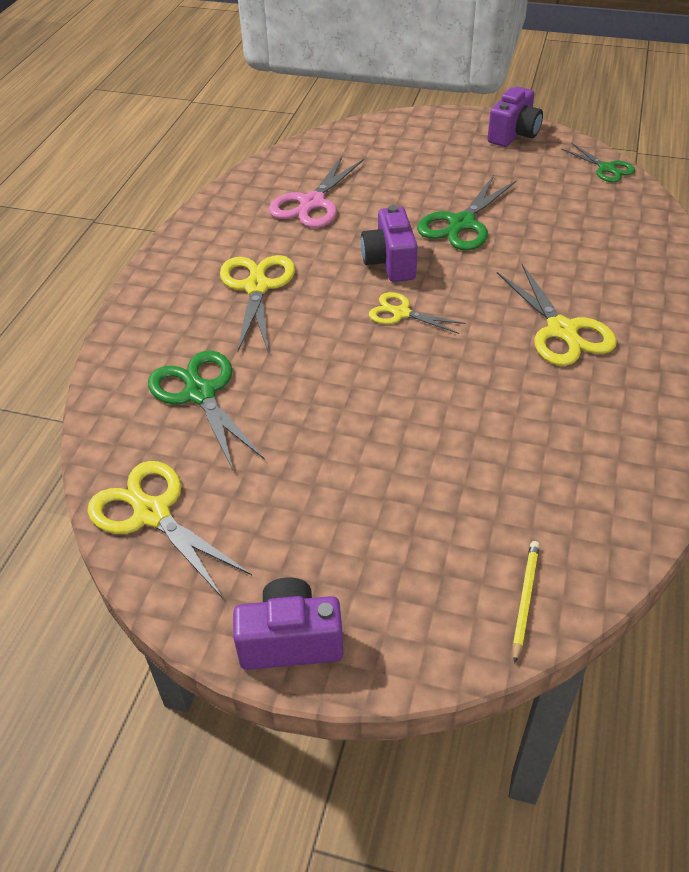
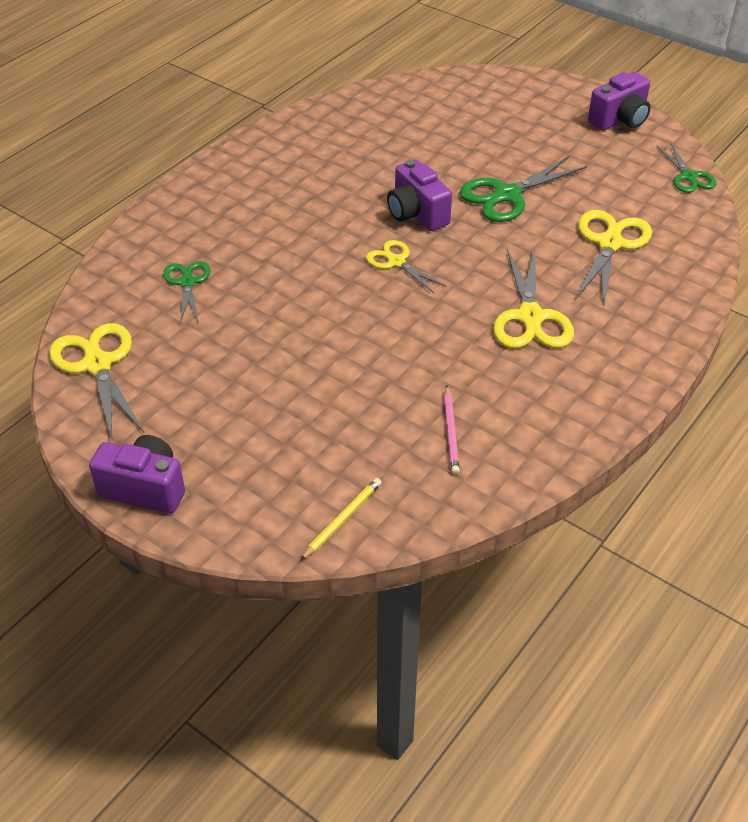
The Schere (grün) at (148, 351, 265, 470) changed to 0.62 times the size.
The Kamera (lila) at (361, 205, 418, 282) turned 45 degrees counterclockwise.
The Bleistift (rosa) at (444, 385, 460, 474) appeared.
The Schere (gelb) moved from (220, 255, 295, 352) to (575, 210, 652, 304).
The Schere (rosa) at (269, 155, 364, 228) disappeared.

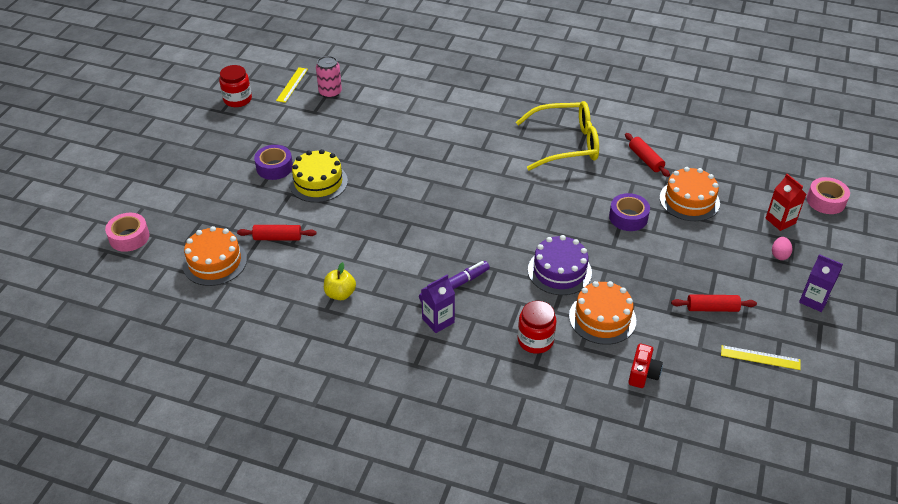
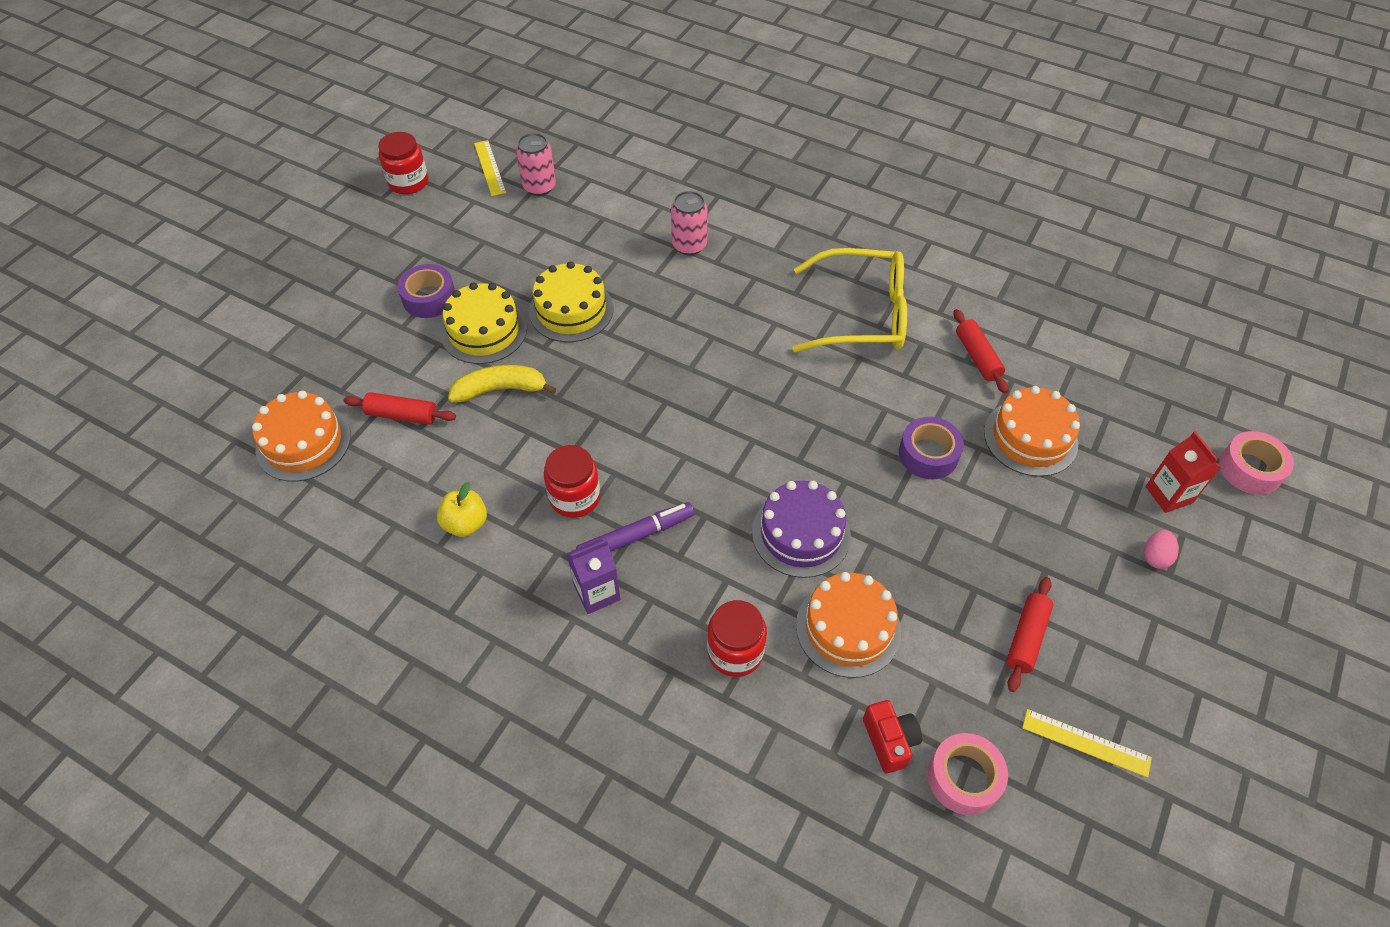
The Banane (gelb) at (448, 365, 556, 403) appeared.
The Lineal (gelb) at (276, 67, 308, 103) turned 45 degrees counterclockwise.
The Kuchen (gelb) at (529, 261, 613, 342) appeared.
The Einmachglas (rot) at (544, 445, 601, 518) appeared.
The Dose (rosa) at (671, 191, 708, 255) appeared.
The Kamera (rot) at (628, 344, 663, 388) turned 45 degrees counterclockwise.
The Klebeband (rosa) moved from (105, 213, 149, 252) to (928, 733, 1008, 815).
The Nudelholz (rot) at (671, 294, 757, 312) turned 75 degrees counterclockwise.
The Getränkekarton (lila) at (799, 254, 843, 312) disappeared.

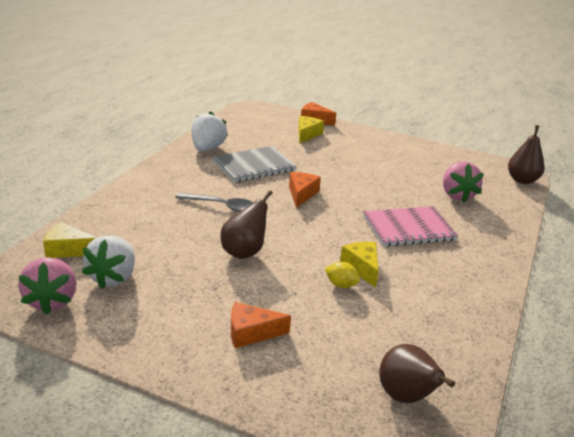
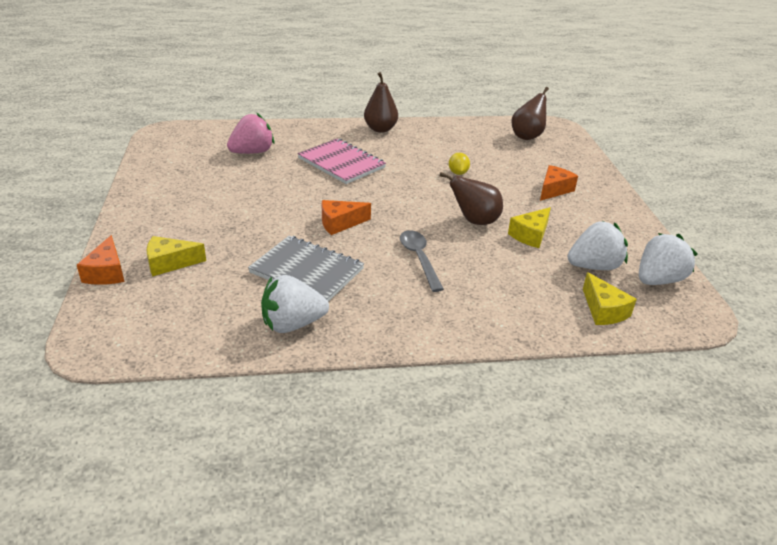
The Birne (braun) moved from (508, 125, 545, 184) to (364, 72, 398, 133).
The Käse (gelb) moved from (340, 242, 379, 288) to (508, 207, 551, 248).
The Käse (orange) at (231, 302, 291, 348) turned 105 degrees counterclockwise.
The Erdbeere (rosa) at (18, 257, 77, 315) became the Erdbeere (weiß) at (639, 233, 698, 285).

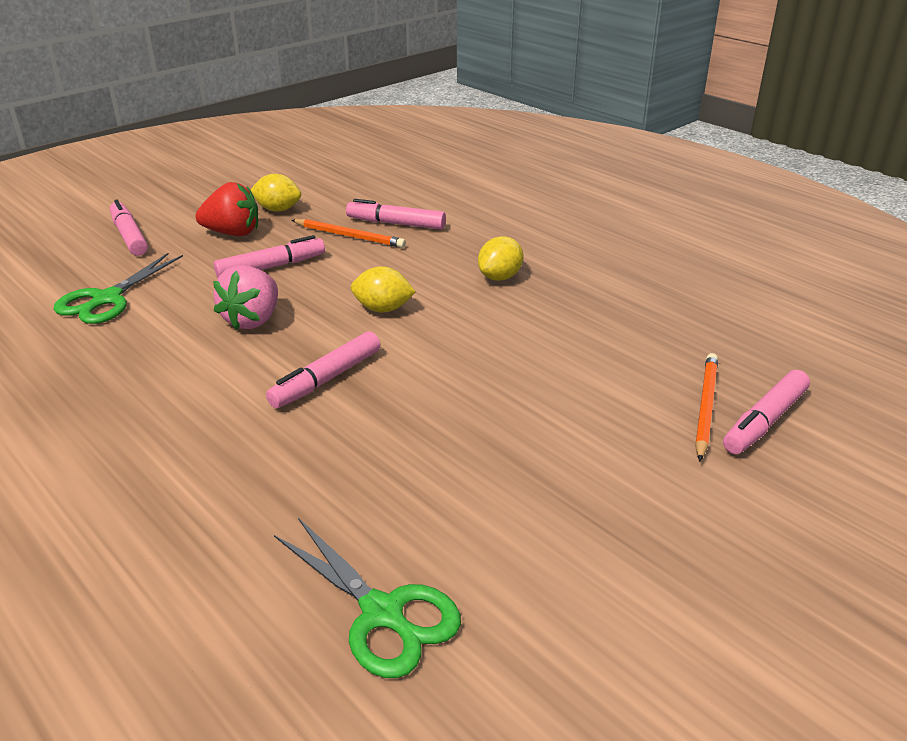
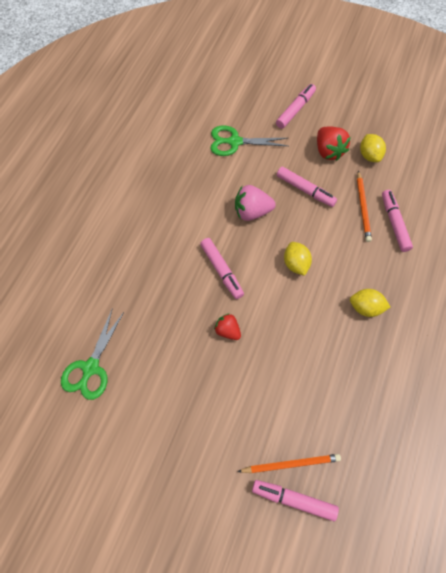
The Filzstift (rosa) at (266, 331, 380, 408) turned 135 degrees counterclockwise.
The Erdbeere (rot) at (214, 313, 241, 340) appeared.

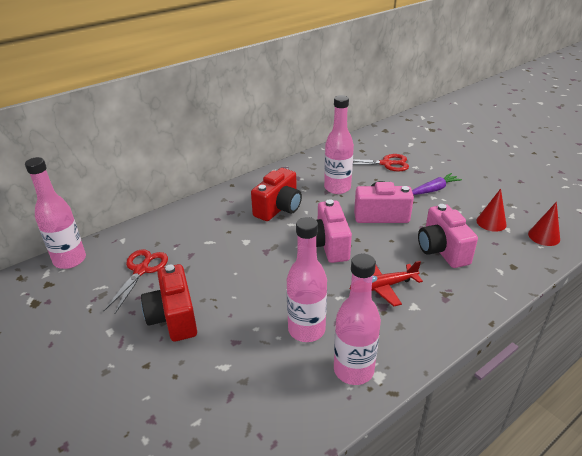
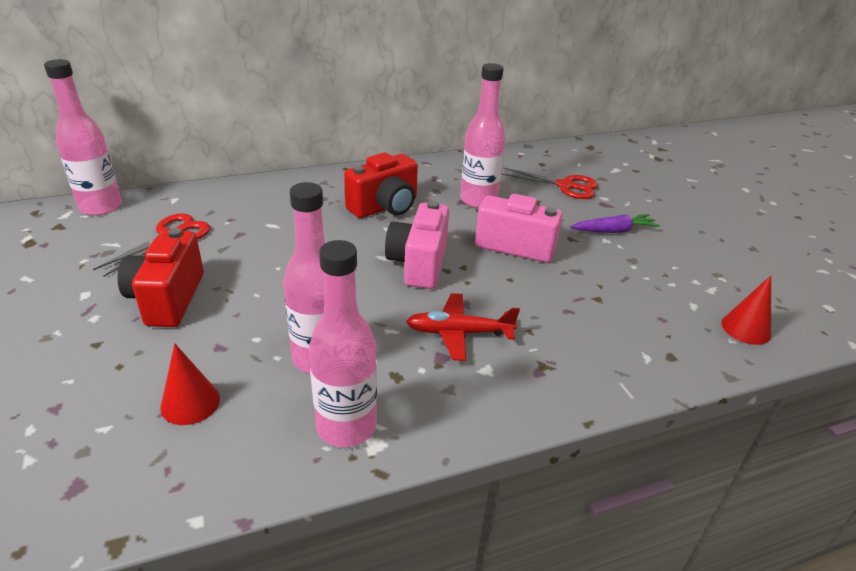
The Kegel (rot) moved from (477, 189, 507, 232) to (160, 344, 220, 425).
The Kamera (rosa) at (418, 204, 478, 268) disappeared.

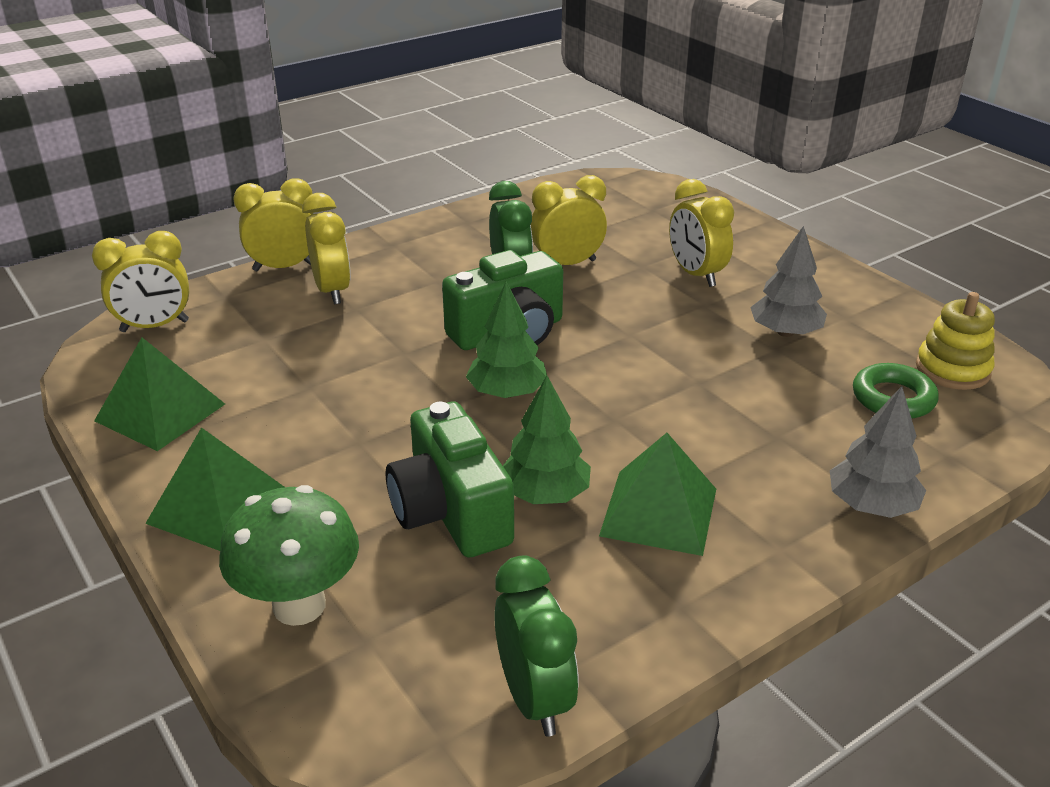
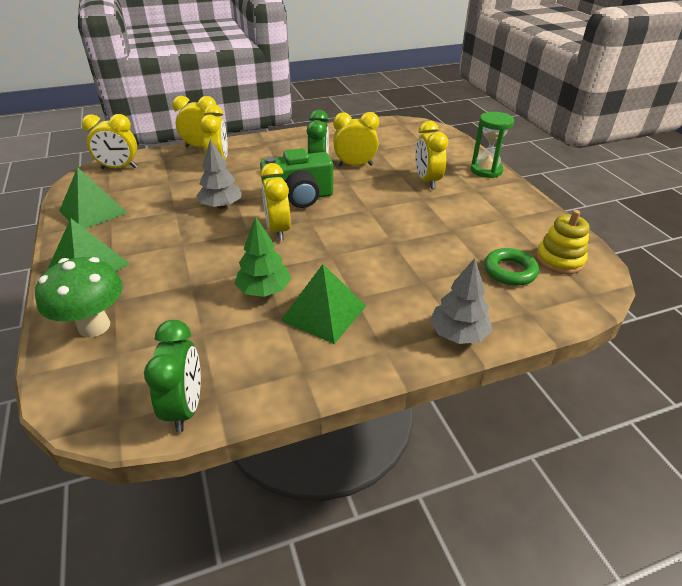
The Baum (grau) moved from (750, 226, 827, 337) to (196, 139, 242, 209).
The Baum (grün) at (466, 282, 547, 398) was replaced by the Wecker (gelb) at (260, 163, 291, 241).
The Sanduhr (grün) at (471, 112, 514, 178) appeared.
The Kamera (grün) at (385, 402, 514, 558) disappeared.

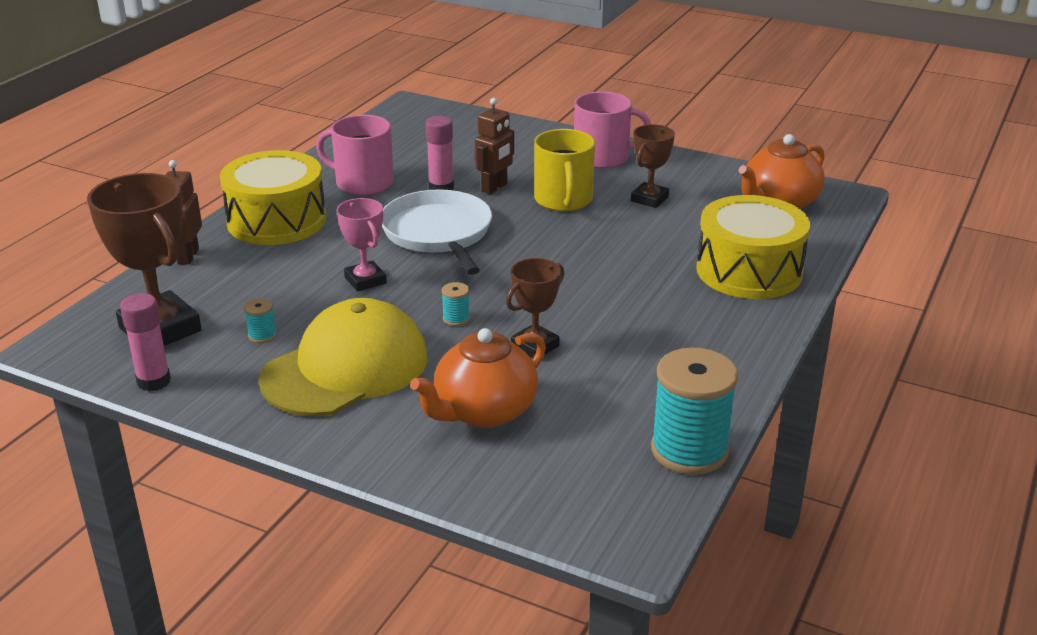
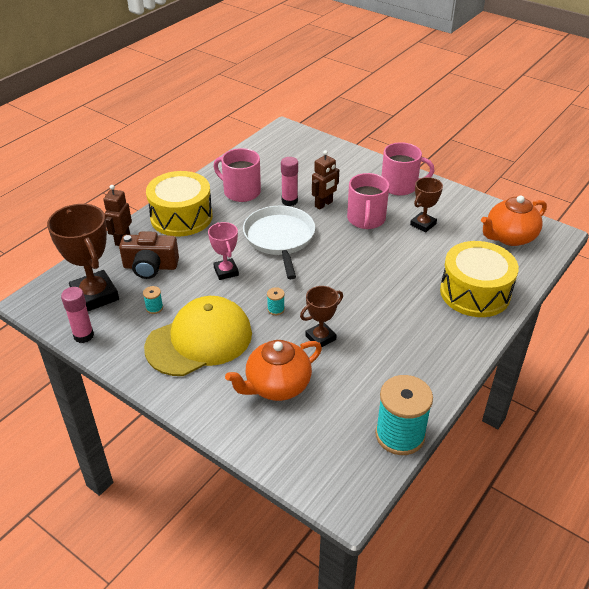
The Kamera (braun) at (119, 231, 179, 279) appeared.
The Tasse (gelb) at (534, 129, 595, 212) became the Tasse (rosa) at (347, 173, 389, 229).

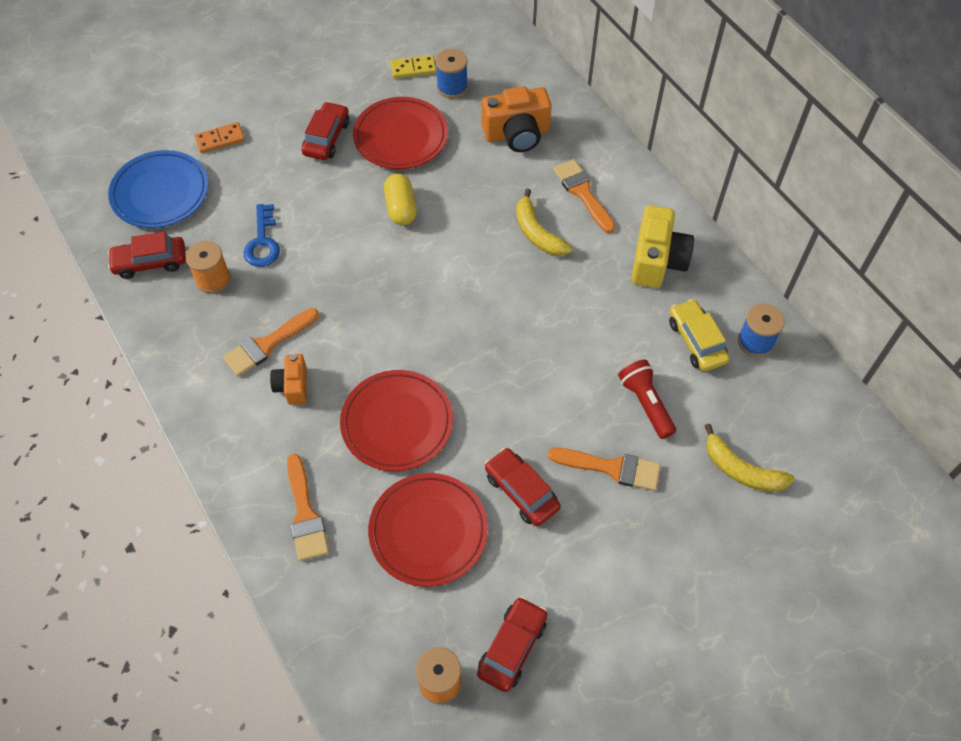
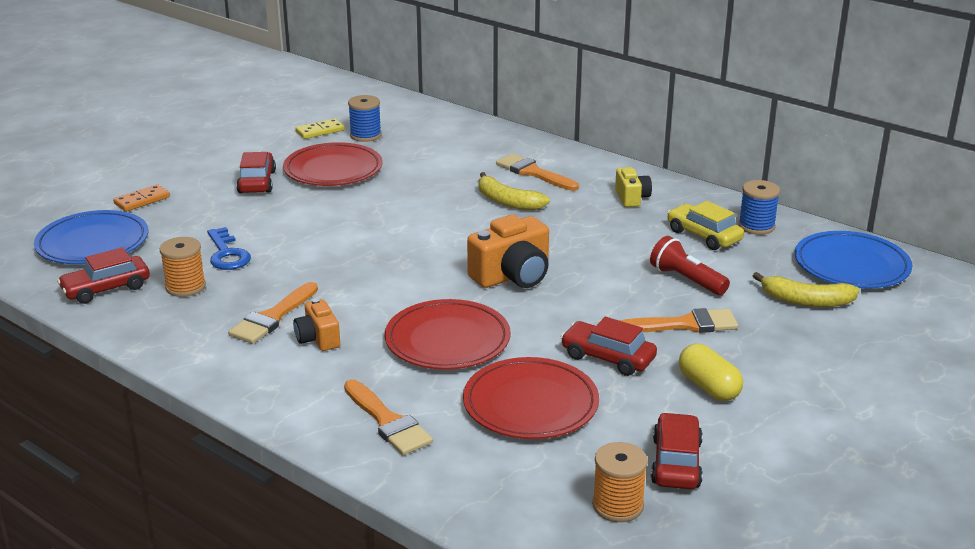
The Kamera (orange) moved from (482, 86, 552, 152) to (467, 214, 549, 288).
The Kamera (gelb) at (631, 205, 694, 288) changed to 0.58 times the size.
The Kapsel (gelb) moved from (384, 173, 417, 225) to (679, 344, 743, 401).
The Teller (blau) at (795, 231, 912, 289) appeared.

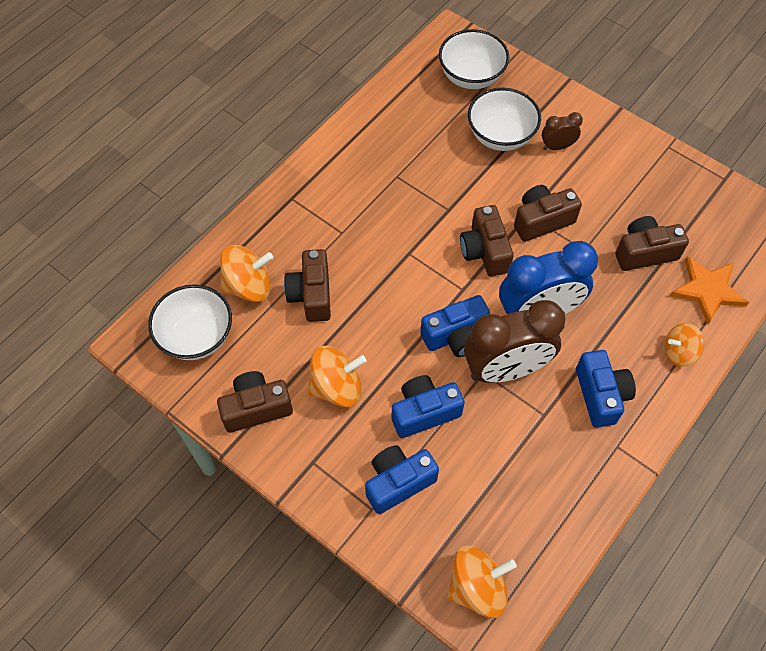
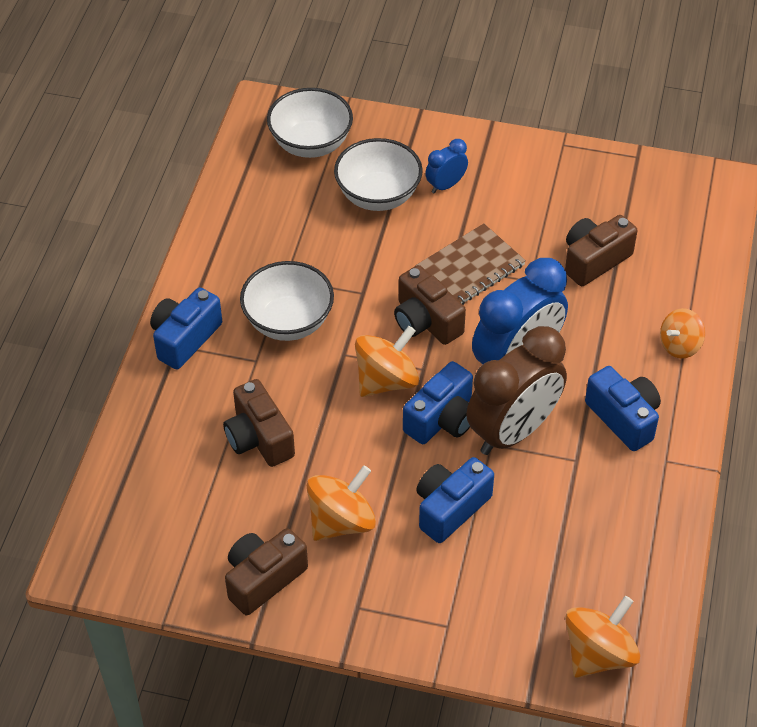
The Kamera (blau) moved from (365, 445, 439, 514) to (150, 287, 222, 369).
The Schüssel (weiß) moved from (148, 284, 232, 360) to (240, 261, 334, 341).
The Kreisel (orange) moved from (220, 245, 273, 302) to (355, 326, 419, 397).
The Kamera (braun) at (514, 185, 582, 242) was replaced by the Notizbuch (braun) at (416, 223, 526, 305).
The Wecker (braun) at (542, 112, 583, 150) became the Wecker (blau) at (425, 139, 468, 193).
The Stern (orange) at (670, 256, 749, 324) disappeared.

